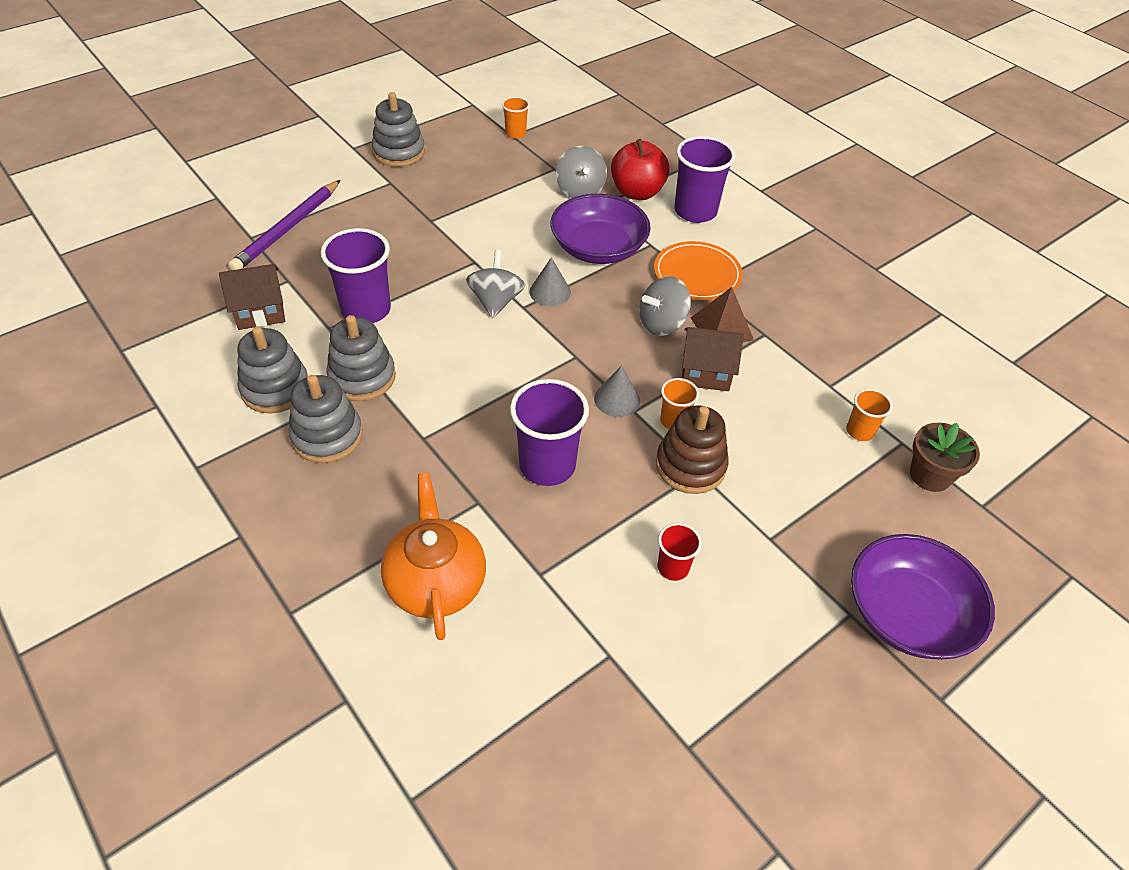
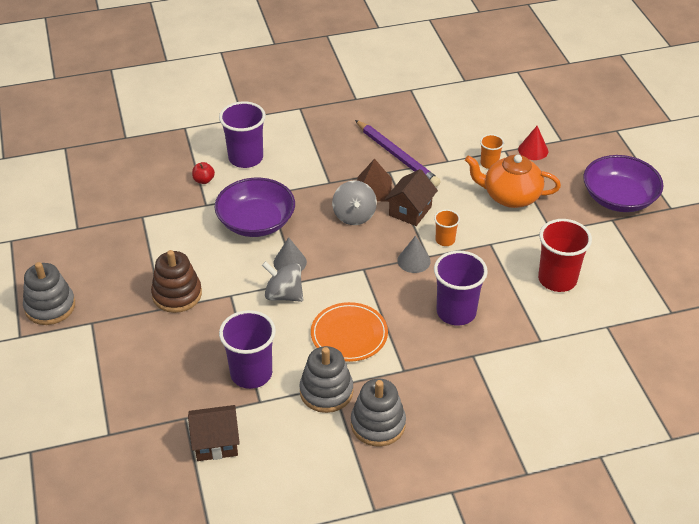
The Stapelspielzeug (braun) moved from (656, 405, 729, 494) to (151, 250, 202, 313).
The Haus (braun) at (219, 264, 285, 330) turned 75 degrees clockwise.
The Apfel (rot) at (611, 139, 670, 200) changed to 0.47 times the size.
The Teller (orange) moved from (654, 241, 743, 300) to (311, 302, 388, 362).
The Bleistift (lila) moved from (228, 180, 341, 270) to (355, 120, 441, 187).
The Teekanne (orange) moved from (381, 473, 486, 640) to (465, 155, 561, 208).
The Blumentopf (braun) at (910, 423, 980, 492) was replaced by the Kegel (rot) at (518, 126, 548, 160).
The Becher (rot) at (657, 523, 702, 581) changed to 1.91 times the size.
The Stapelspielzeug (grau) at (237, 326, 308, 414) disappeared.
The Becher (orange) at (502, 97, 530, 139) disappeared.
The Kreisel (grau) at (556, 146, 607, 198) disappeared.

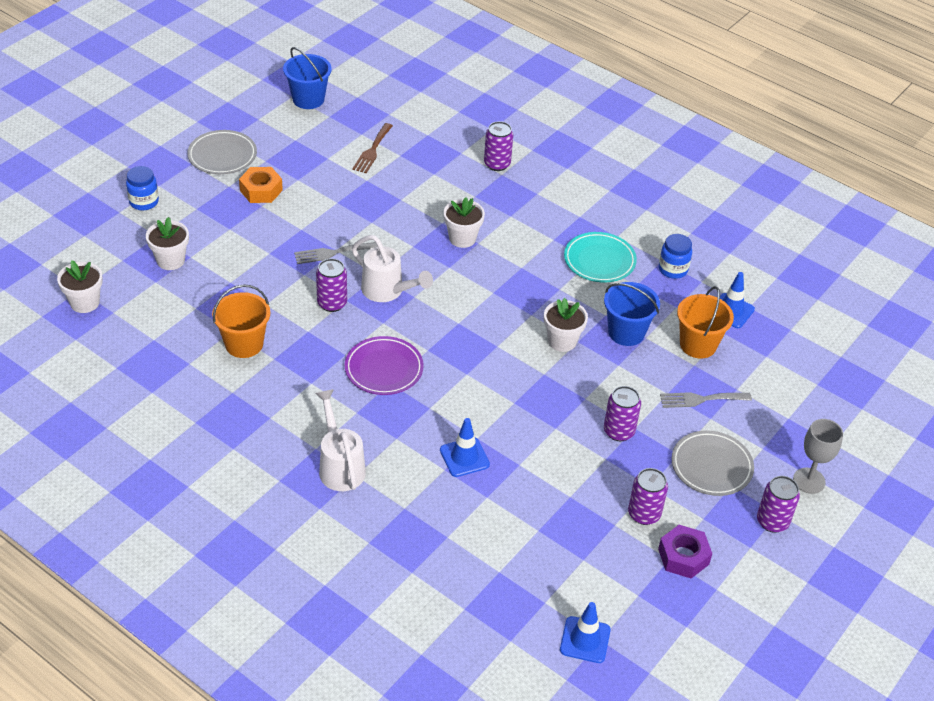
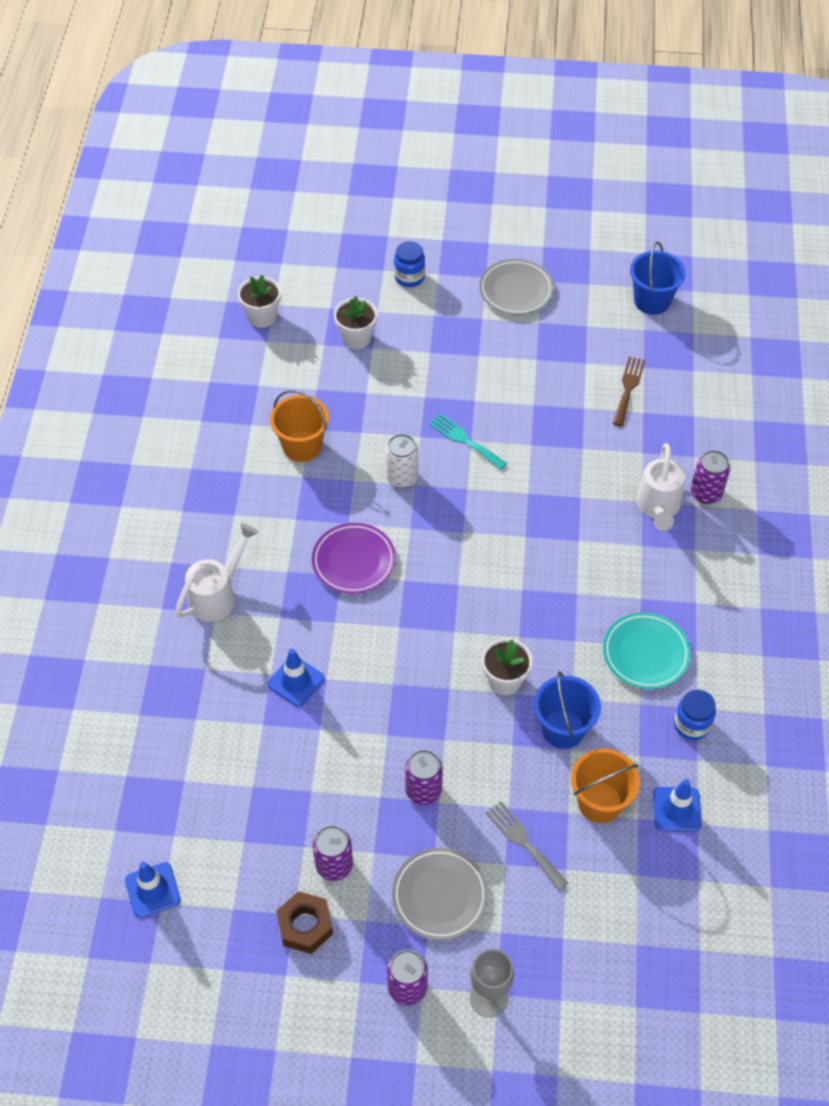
The Sechskantmutter (lila) at (658, 525, 712, 578) became the Sechskantmutter (braun) at (276, 891, 333, 954).
The Dose (lila) at (316, 258, 347, 312) became the Dose (weiß) at (385, 434, 418, 488).
The Gabel (grau) at (294, 242, 378, 264) became the Gabel (türkis) at (429, 413, 507, 470).
The Gabel (braun) at (352, 123, 393, 173) turned 120 degrees clockwise.
The Gießkanne (weiß) moved from (352, 235, 433, 302) to (636, 443, 685, 531).
The Sechskantmutter (orange) at (239, 167, 283, 203) disappeared.
The Blumentopf (weiß) at (444, 197, 485, 248) disappeared.

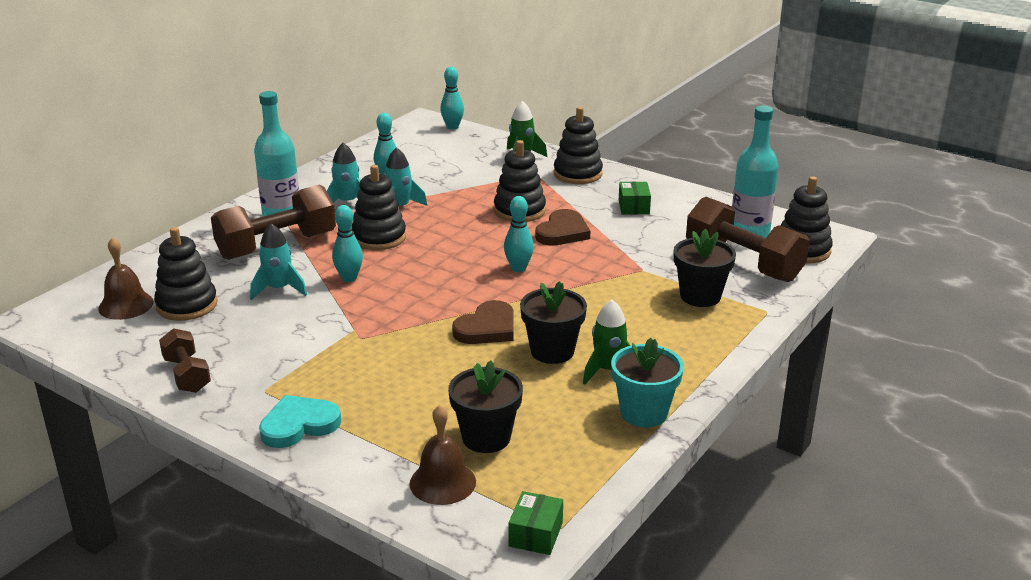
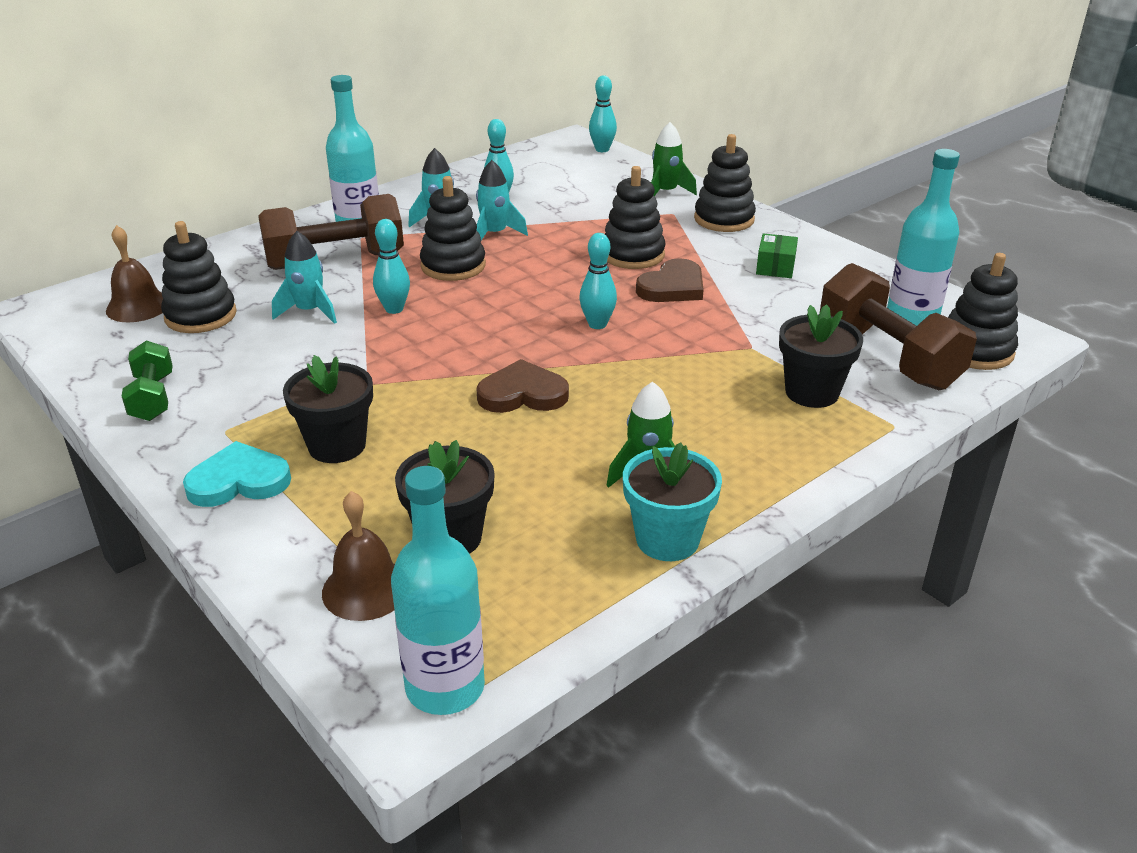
The Hantel (braun) at (159, 328, 211, 393) became the Hantel (grün) at (122, 341, 173, 421).
The Blumentopf (schwarz) moved from (520, 281, 587, 364) to (283, 355, 373, 463).
The Schachtel (grün) at (508, 491, 563, 555) was replaced by the Flasche (türkis) at (391, 466, 485, 715).
The Herz (braun) at (452, 300, 514, 344) turned 150 degrees counterclockwise.

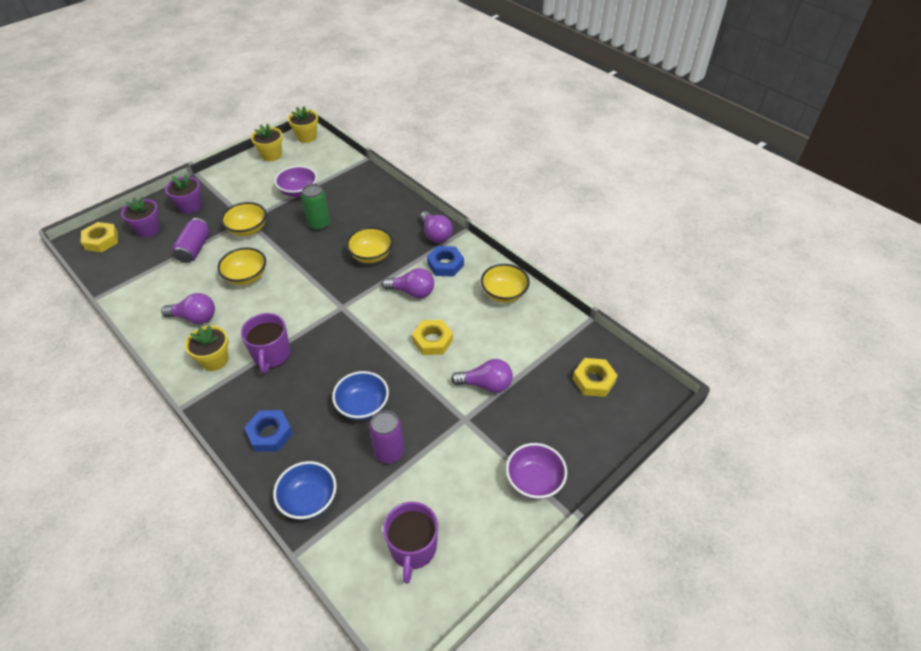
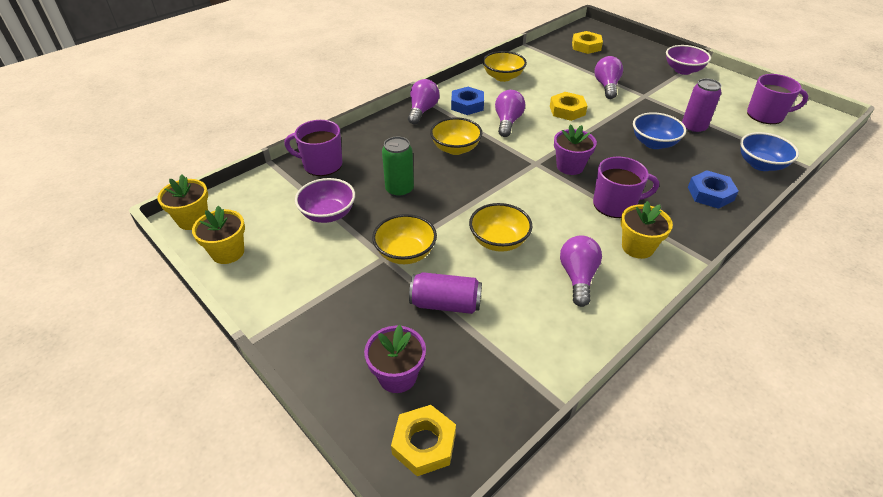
The Tasse (lila) at (284, 120, 342, 176) appeared.
The Glühbirne (lila) at (420, 211, 453, 243) turned 45 degrees counterclockwise.
The Blumentopf (lila) moved from (165, 174, 201, 214) to (554, 124, 597, 175).

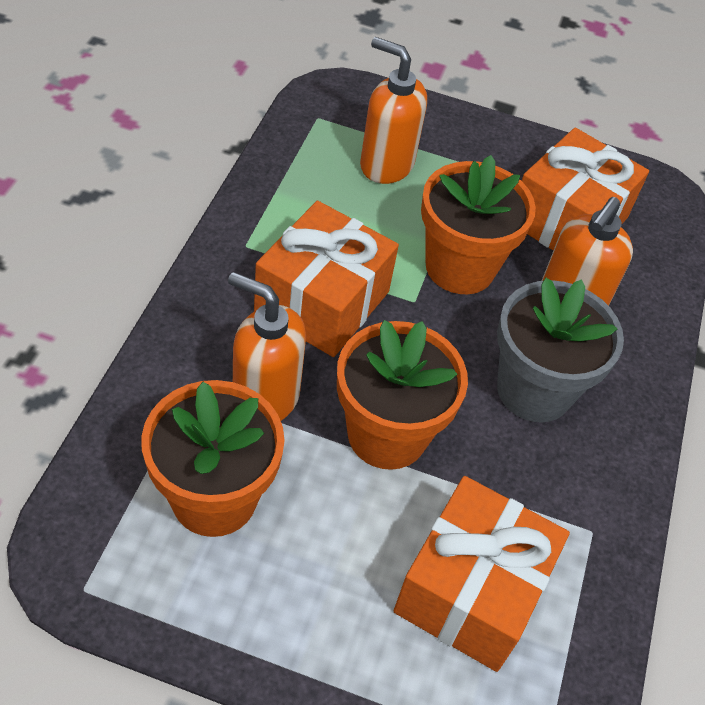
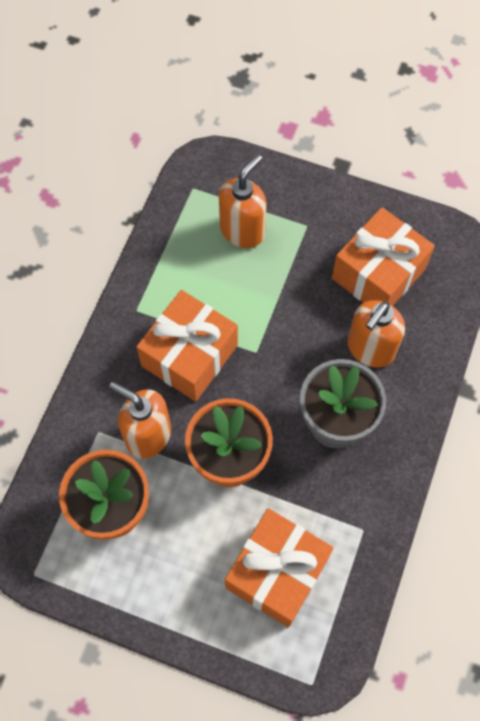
The Seifenspender (orange) at (360, 37, 427, 184) turned 90 degrees clockwise.
The Blumentopf (orange) at (421, 155, 536, 294) disappeared.

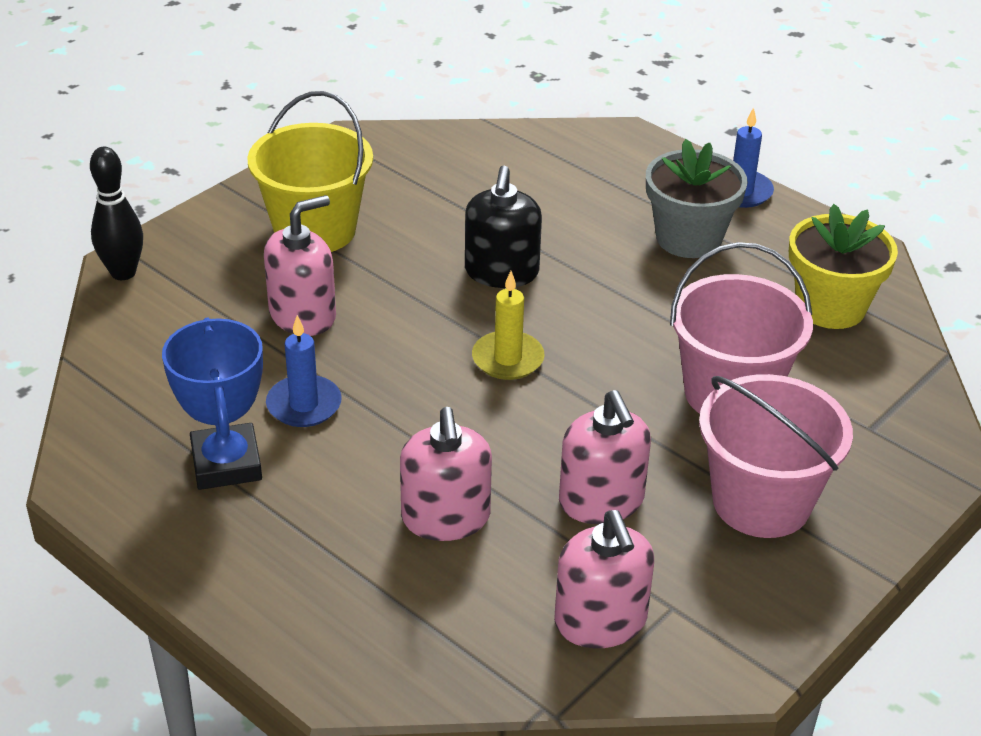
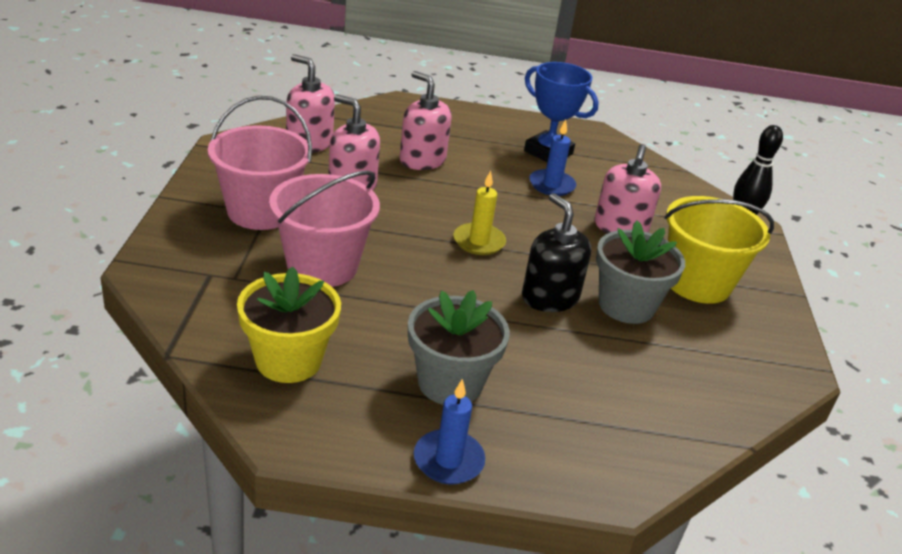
The Blumentopf (grau) at (596, 220, 685, 324) appeared.

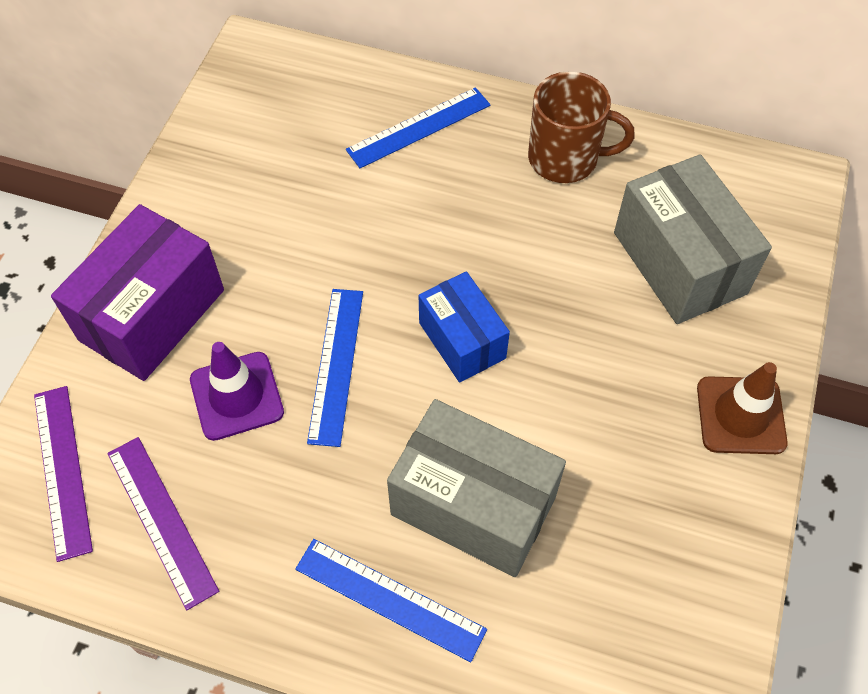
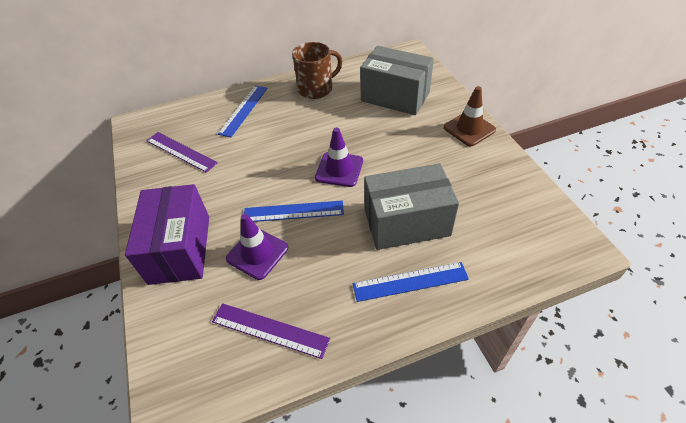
The Lineal (lila) moved from (34, 386, 93, 562) to (146, 132, 218, 173).
The Lineal (blau) at (307, 289, 363, 447) turned 60 degrees counterclockwise.
The Schachtel (blau) at (419, 271, 510, 383) was replaced by the Leitkegel (lila) at (315, 128, 363, 187).

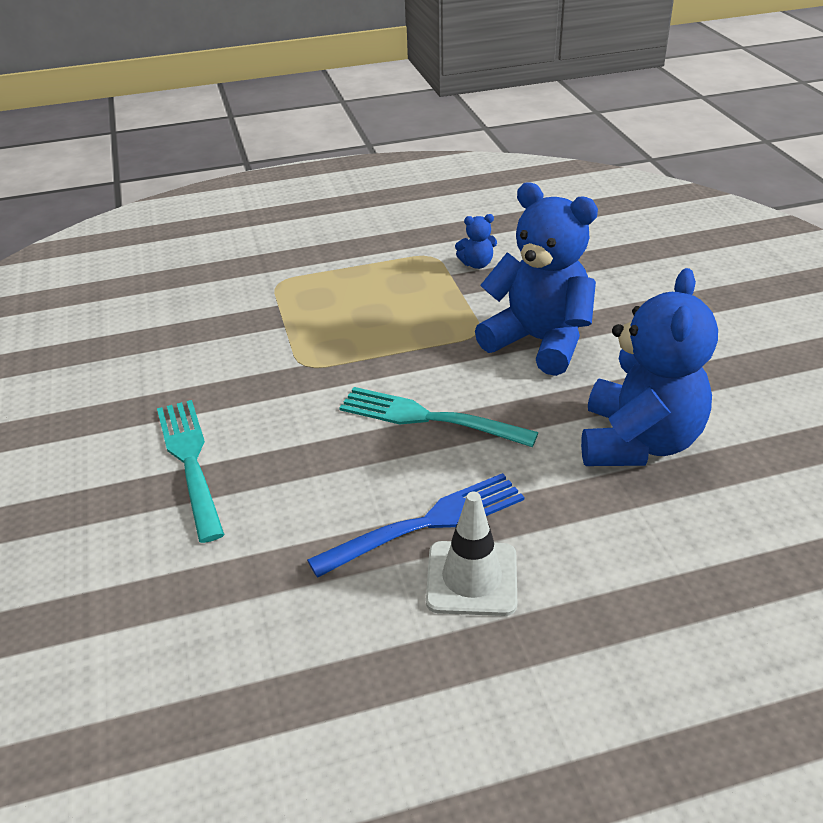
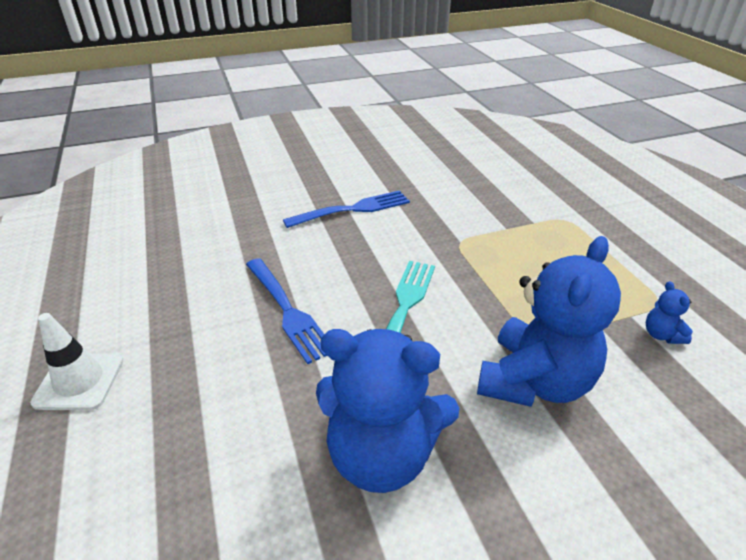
The Leitkegel (weiß) moved from (426, 492, 517, 616) to (30, 313, 123, 410).
The Gabel (türkis) at (157, 400, 225, 543) became the Gabel (blau) at (283, 190, 410, 228).

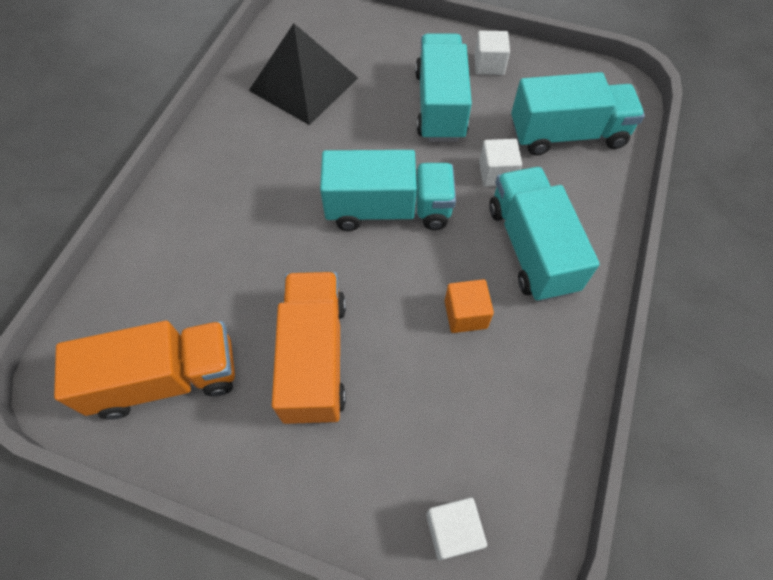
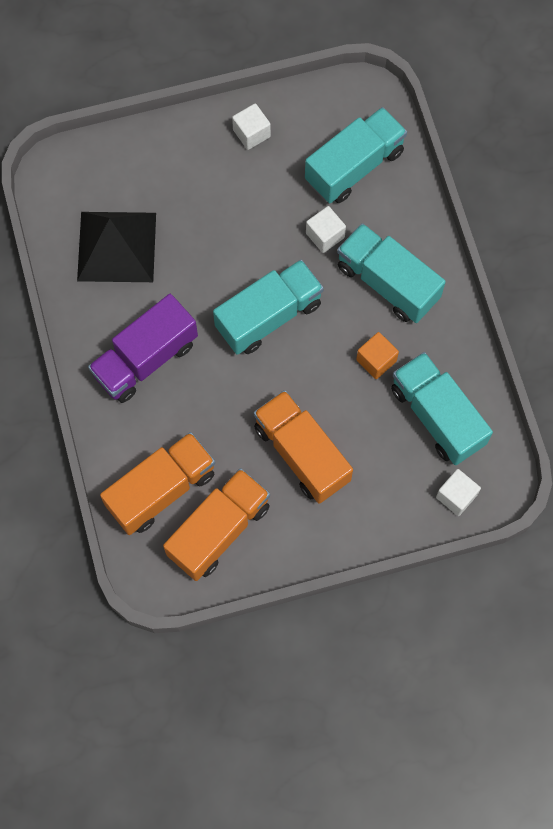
The Lastwagen (lila) at (88, 294, 198, 403) appeared.
The Lastwagen (orange) at (100, 432, 215, 535) appeared.
The Lastwagen (türkis) moved from (415, 33, 472, 142) to (391, 352, 493, 465).

